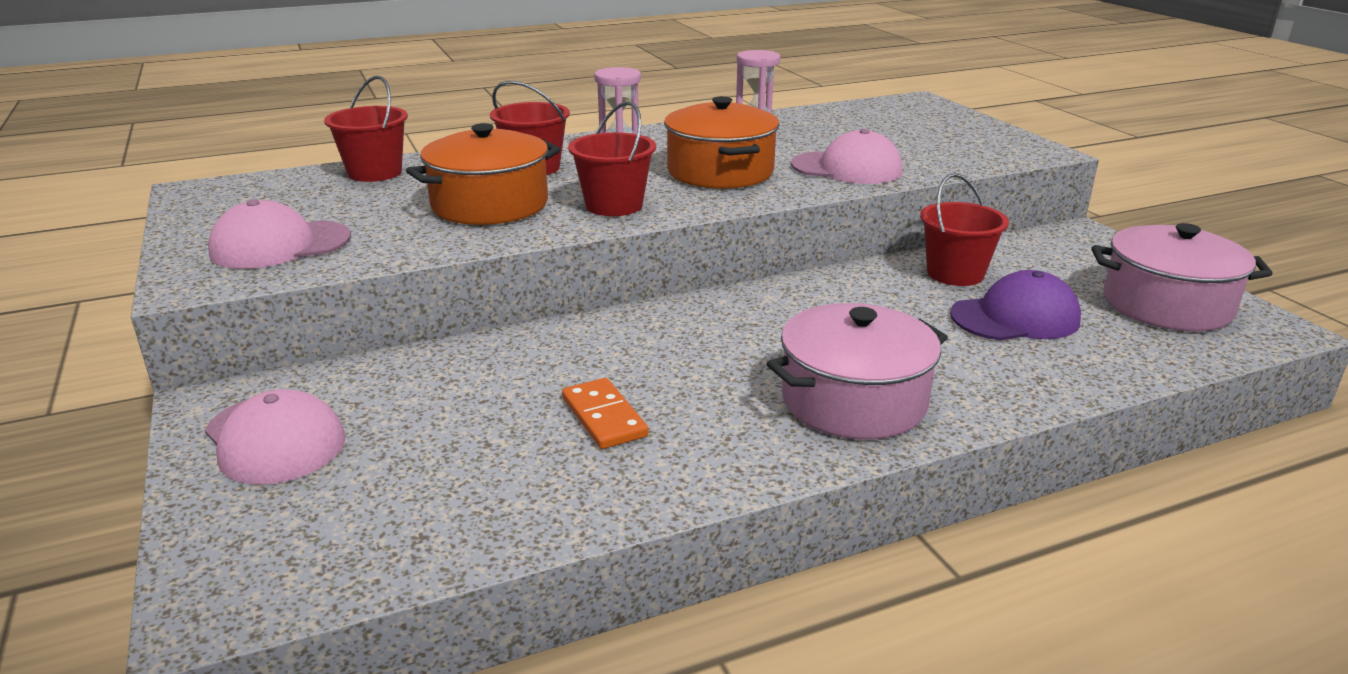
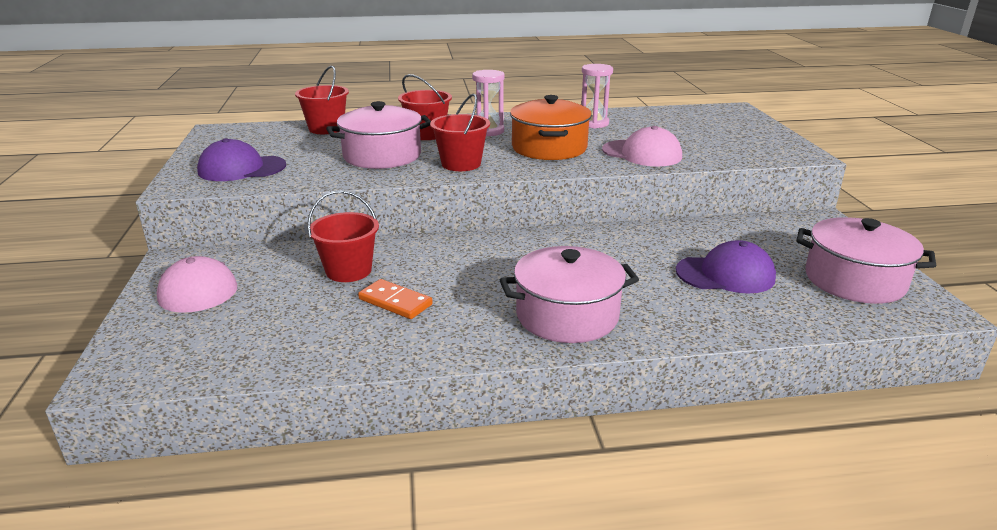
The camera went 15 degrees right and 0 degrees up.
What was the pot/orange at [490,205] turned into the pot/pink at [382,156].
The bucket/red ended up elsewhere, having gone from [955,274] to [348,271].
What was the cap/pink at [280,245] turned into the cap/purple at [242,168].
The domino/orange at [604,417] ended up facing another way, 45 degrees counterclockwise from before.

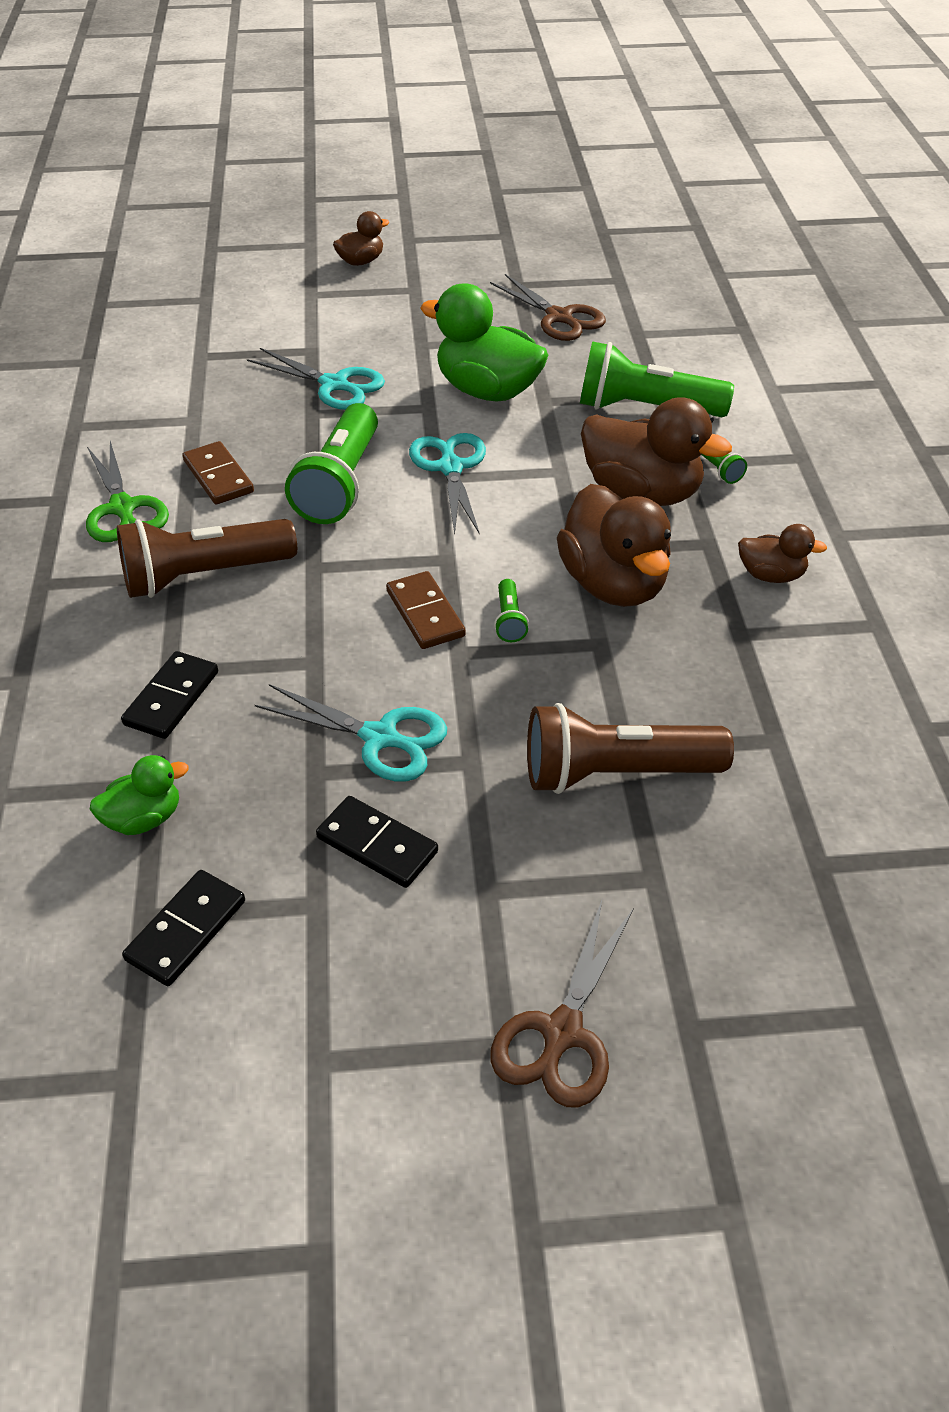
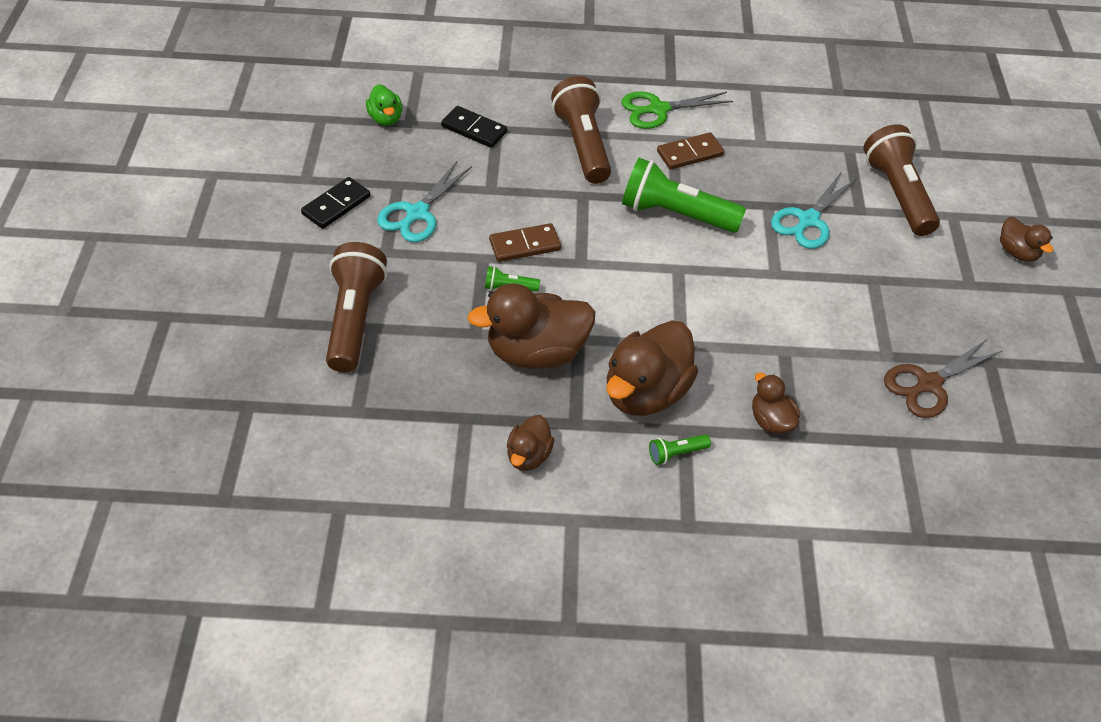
The camera went 95 degrees right and 5 degrees up.
The second view lost the duck/green at [487,391].
Where the flashlight/green stood at [645,409], the duck/brown came to stand at [771,420].
The second view lost the scissors/turquoise at [450,468].
The second view lost the domino/black at [186,930].
The second view lost the scissors/brown at [562,1032].
The second view gained the flashlight/brown at [897,194].

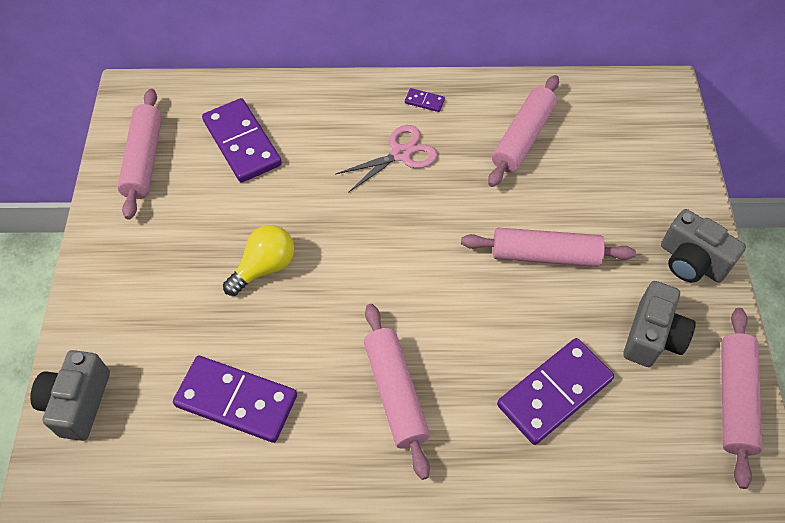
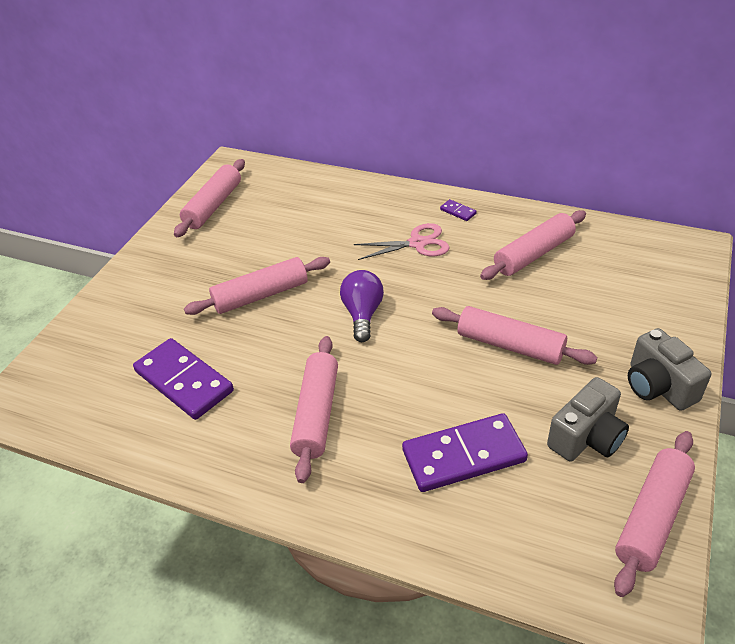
The camera went 25 degrees right and 15 degrees down.
The second view lost the domino/purple at [242,143].
Where the light bulb/yellow stood at [264,267], the rolling pin/pink came to stand at [261,295].
The second view lost the camera/grey at [78,403].
The second view gained the light bulb/purple at [362,314].

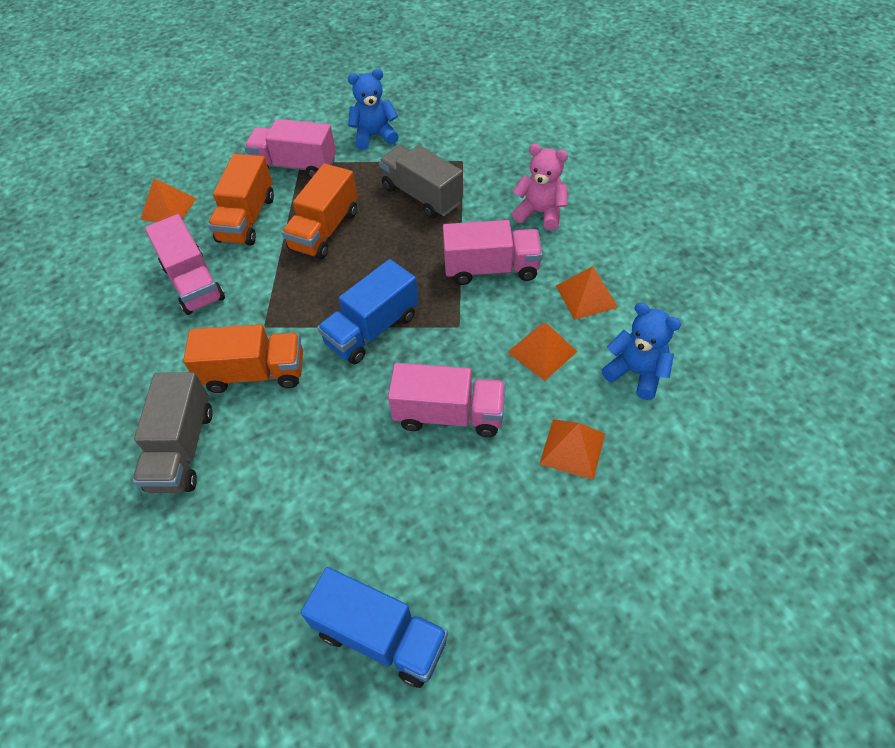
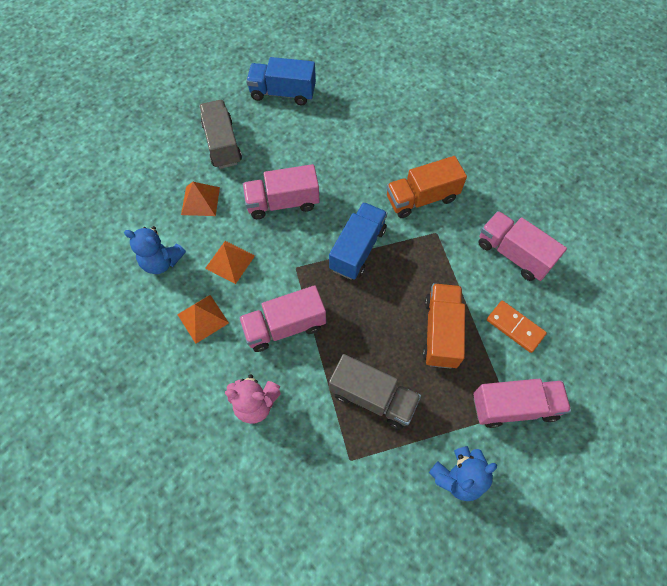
The camera went 160 degrees right and 10 degrees up.
Where the truck/orange stood at [247,219], the domino/orange came to stand at [515,327].
The second view lost the pyramid/orange at [168,208].
The truck/grey ended up elsewhere, having gone from [182,448] to [222,144].

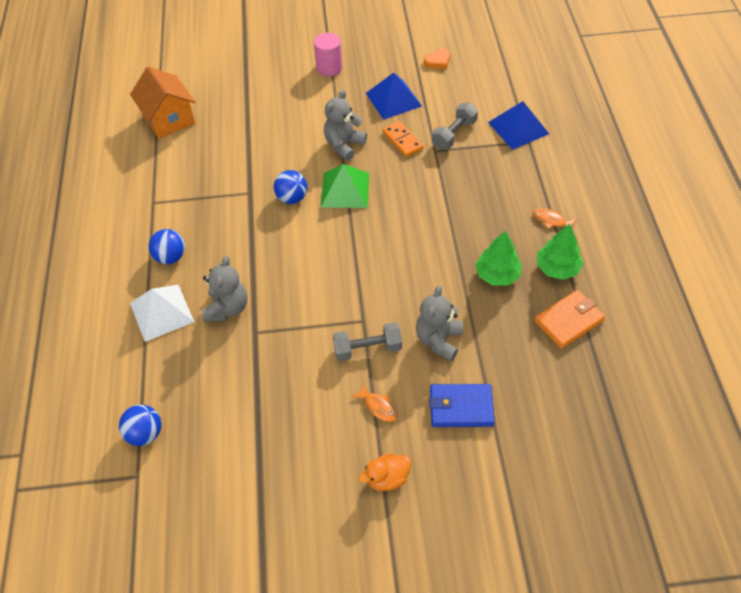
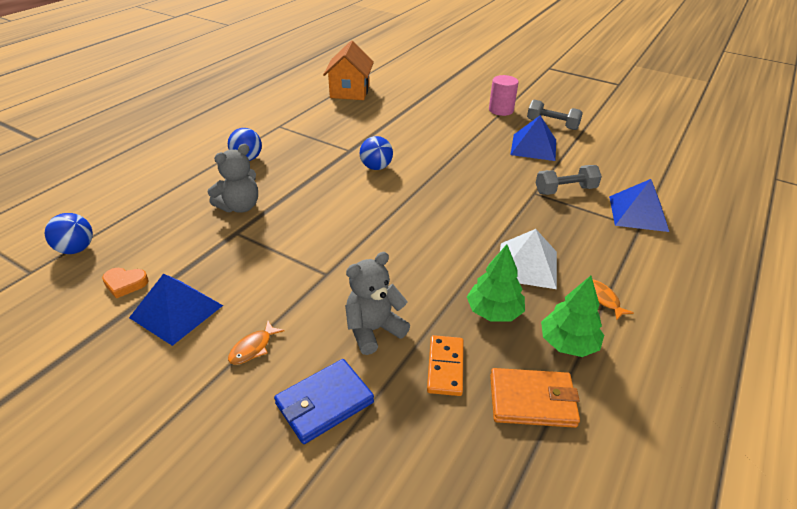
The camera went 35 degrees right and 15 degrees down.
The heart/orange ended up elsewhere, having gone from [438,61] to [125,284].
The second view lost the teddy bear/grey at [344,145].
The domino/orange ended up elsewhere, having gone from [402,140] to [445,367].
The second view lost the pyramid/green at [345,190].
The pyramid/white ended up elsewhere, having gone from [161,312] to [527,265].
The dumbbell/grey ended up elsewhere, having gone from [367,349] to [552,124].
The fish/orange at [378,407] ended up facing another way, 45 degrees clockwise from before.
The wallet/blue at [461,407] ended up facing another way, 75 degrees counterclockwise from before.
The second view lost the duck/orange at [387,478].
The second view gained the pyramid/blue at [176,311].

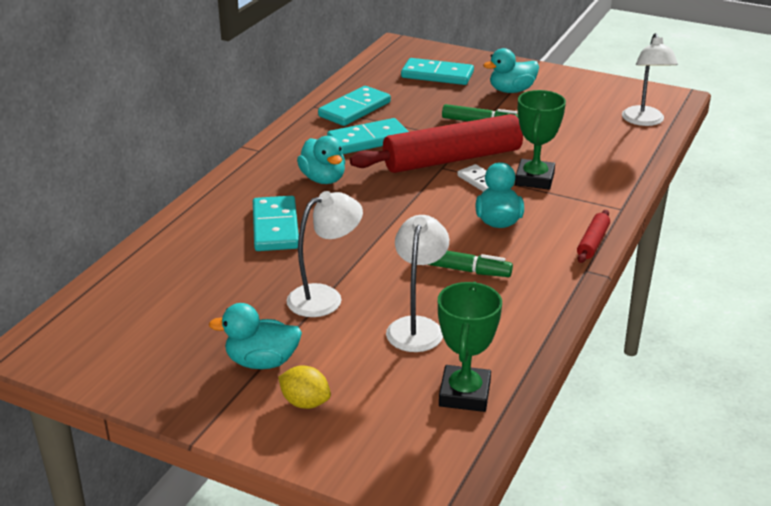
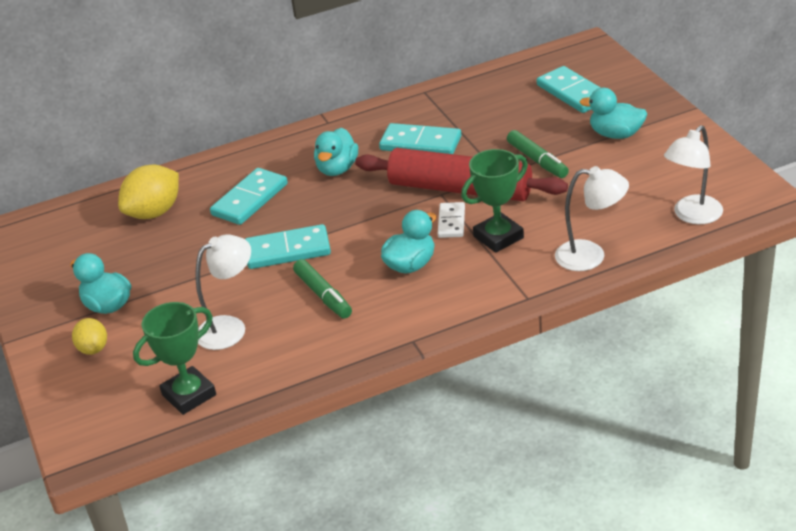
The camera went 45 degrees right and 5 degrees up.
The domino/turquoise ended up elsewhere, having gone from [355,109] to [287,250].
The lamp/white ended up elsewhere, having gone from [325,297] to [591,256].
The second view lost the rolling pin/red at [592,242].
The second view gained the lemon/yellow at [154,212].

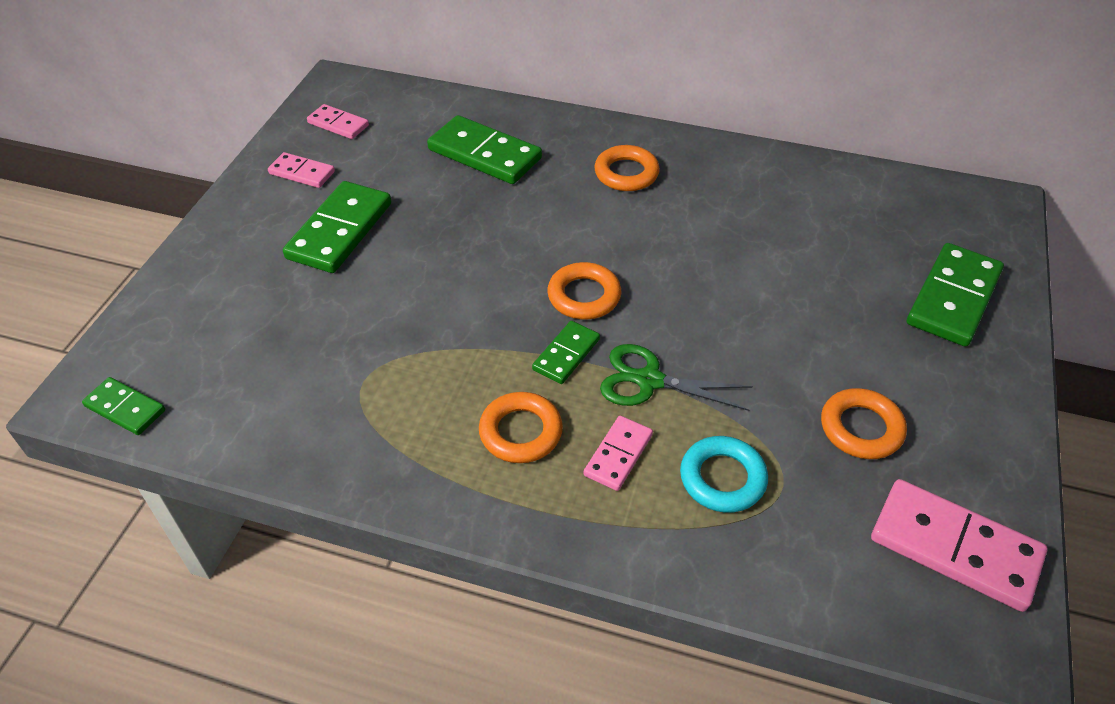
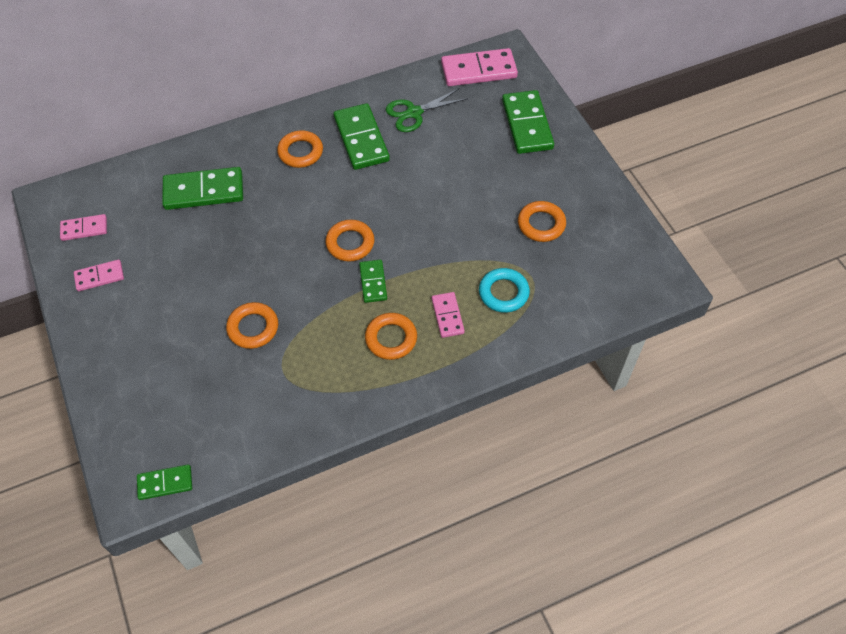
The camera went 40 degrees left and 10 degrees up.
The domino/green ended up elsewhere, having gone from [339,231] to [361,139].
The scissors/green ended up elsewhere, having gone from [649,381] to [414,113].
The domino/pink ended up elsewhere, having gone from [954,548] to [478,70].
The second view gained the ring/orange at [253,328].

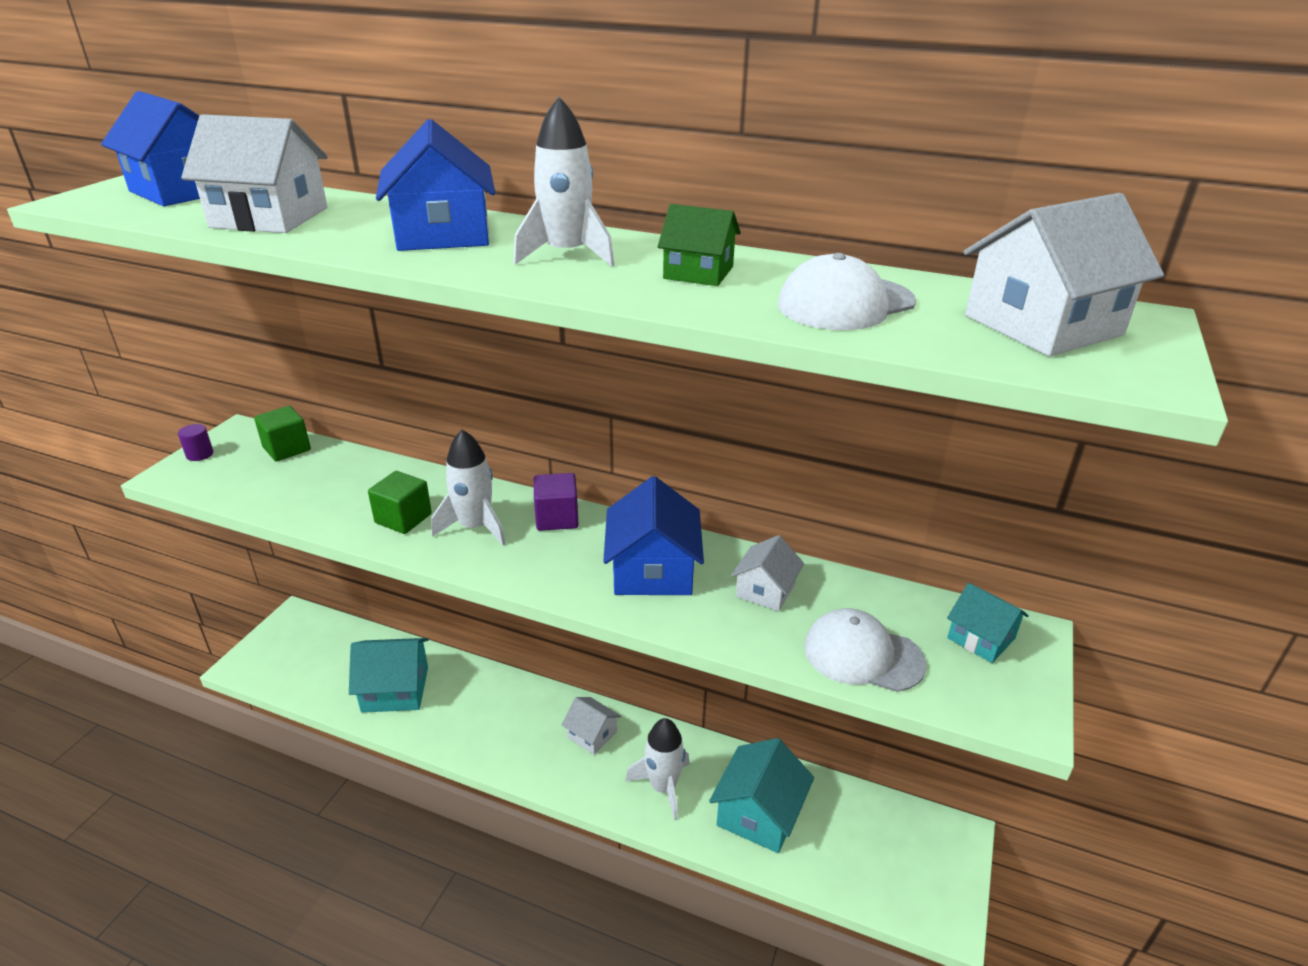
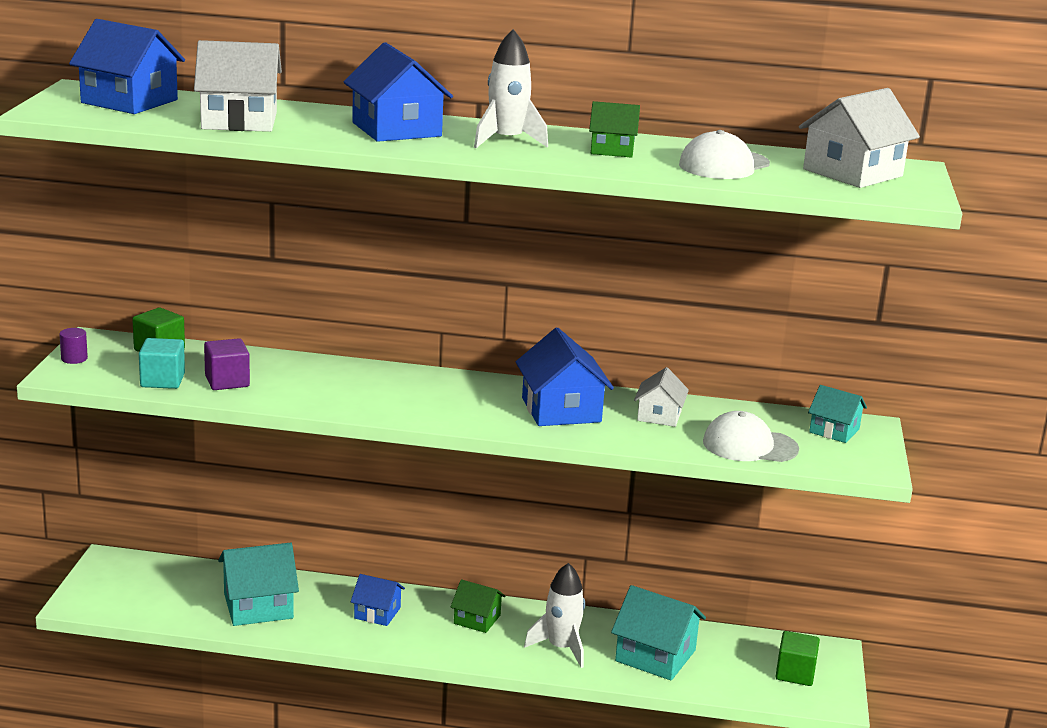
The camera went 15 degrees left and 10 degrees down.
The second view lost the rocket/white at [475,527].
The cube/green ended up elsewhere, having gone from [403,518] to [795,673].
The cube/purple ended up elsewhere, having gone from [557,518] to [227,381].
What was the house/white at [592,734] turned into the house/green at [477,619].
The house/turquoise at [759,813] ended up facing another way, 75 degrees counterclockwise from before.
The second view gained the cube/turquoise at [162,380].
The second view gained the house/blue at [377,613].

